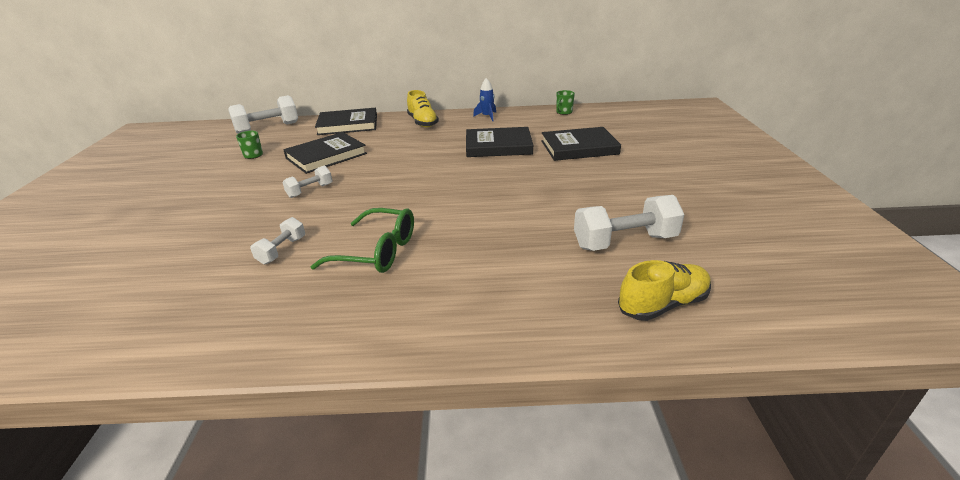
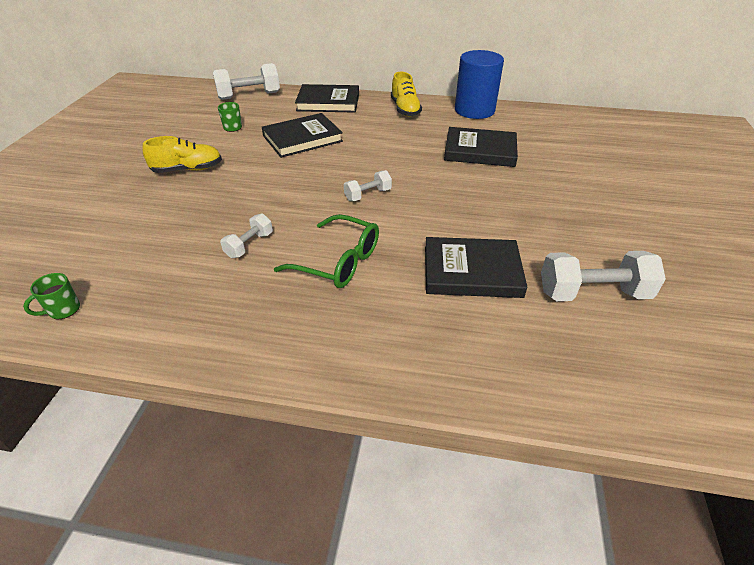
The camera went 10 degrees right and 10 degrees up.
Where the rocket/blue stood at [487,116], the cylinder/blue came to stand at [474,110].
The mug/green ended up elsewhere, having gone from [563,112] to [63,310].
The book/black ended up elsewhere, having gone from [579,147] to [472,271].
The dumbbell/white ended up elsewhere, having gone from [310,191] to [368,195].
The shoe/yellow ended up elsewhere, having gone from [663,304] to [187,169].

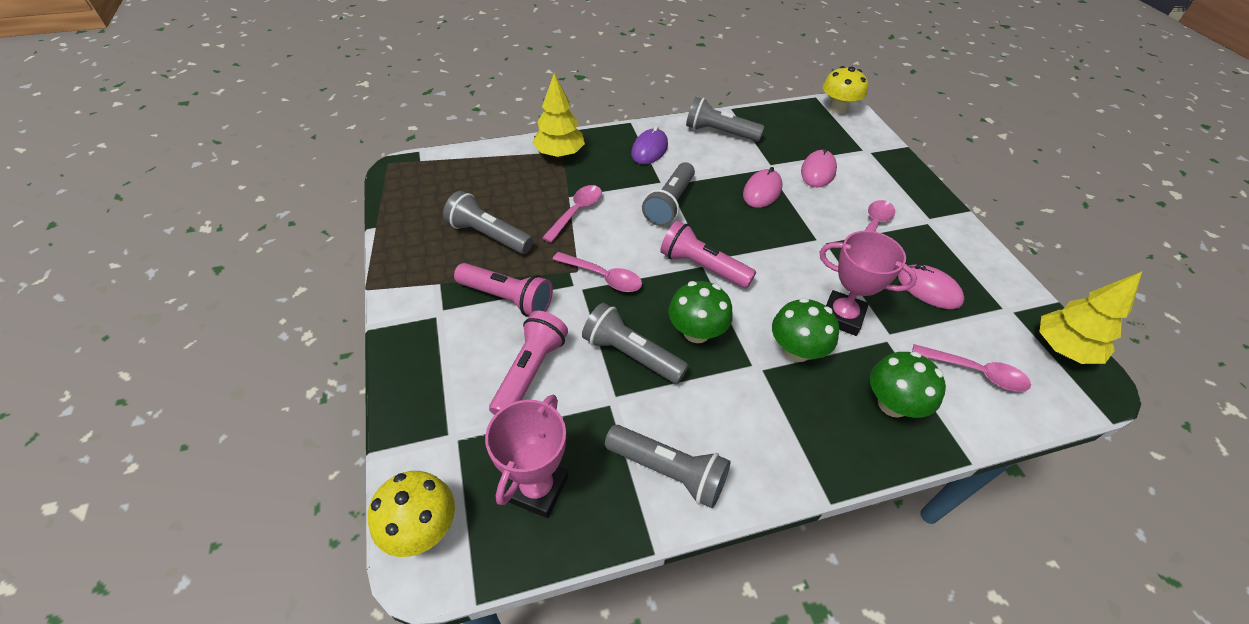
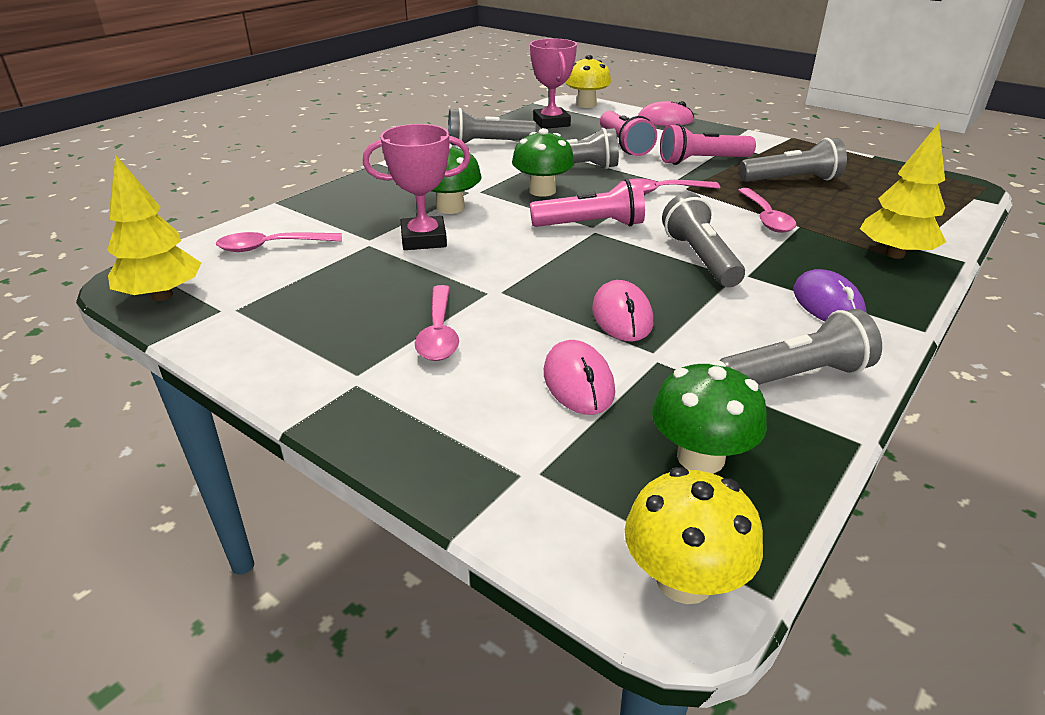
The camera went 145 degrees right and 15 degrees down.
The mouse/pink ended up elsewhere, having gone from [929,289] to [665,120].
The mushroom/green ended up elsewhere, having gone from [892,404] to [700,457].

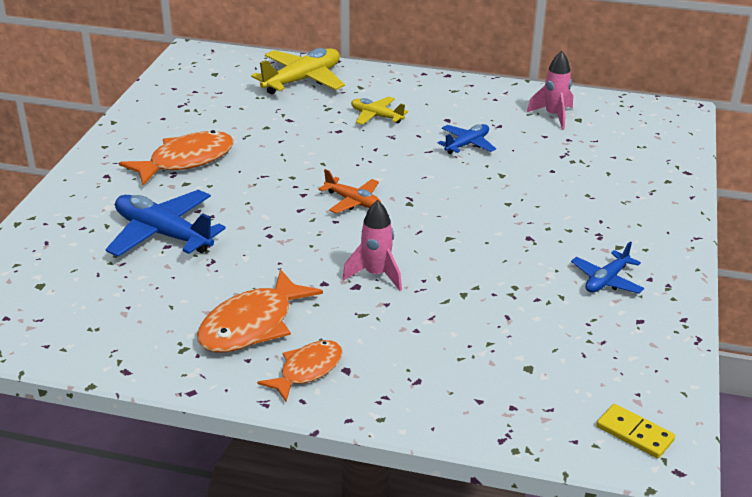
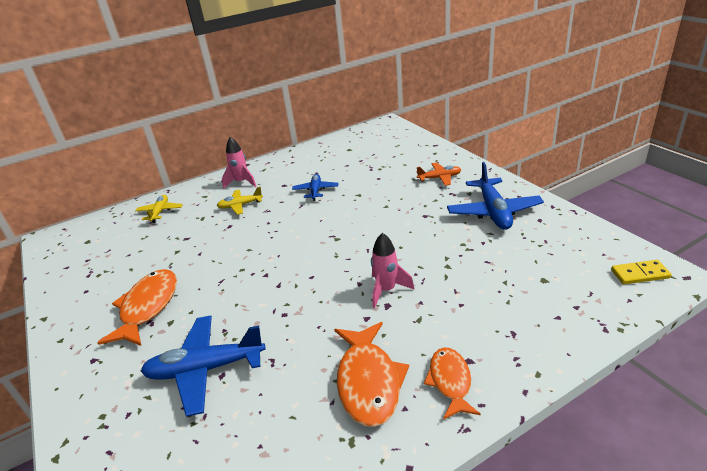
The camera went 40 degrees left and 0 degrees up.
The size of the plane/yellow at [302,80] changed by a factor of 0.57.
The rocket/pink ended up elsewhere, having gone from [553,116] to [241,182].
The plane/orange ended up elsewhere, having gone from [353,201] to [439,178].
The size of the plane/blue at [606,280] changed by a factor of 1.76.

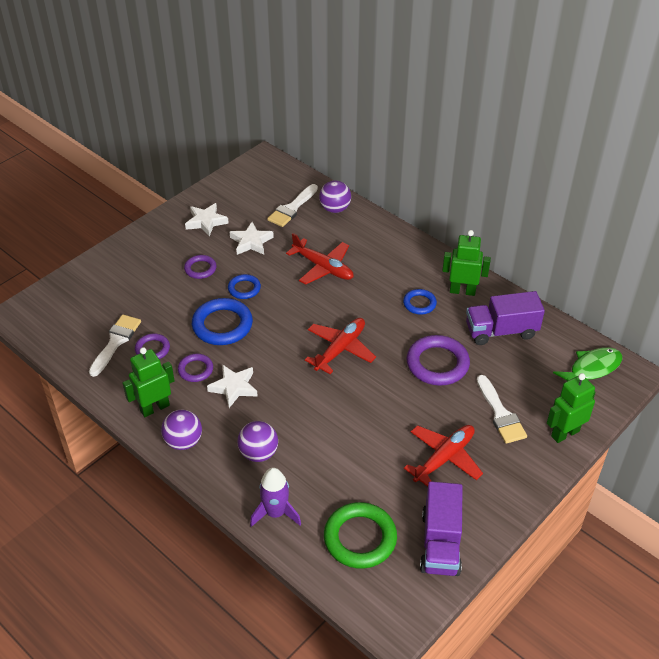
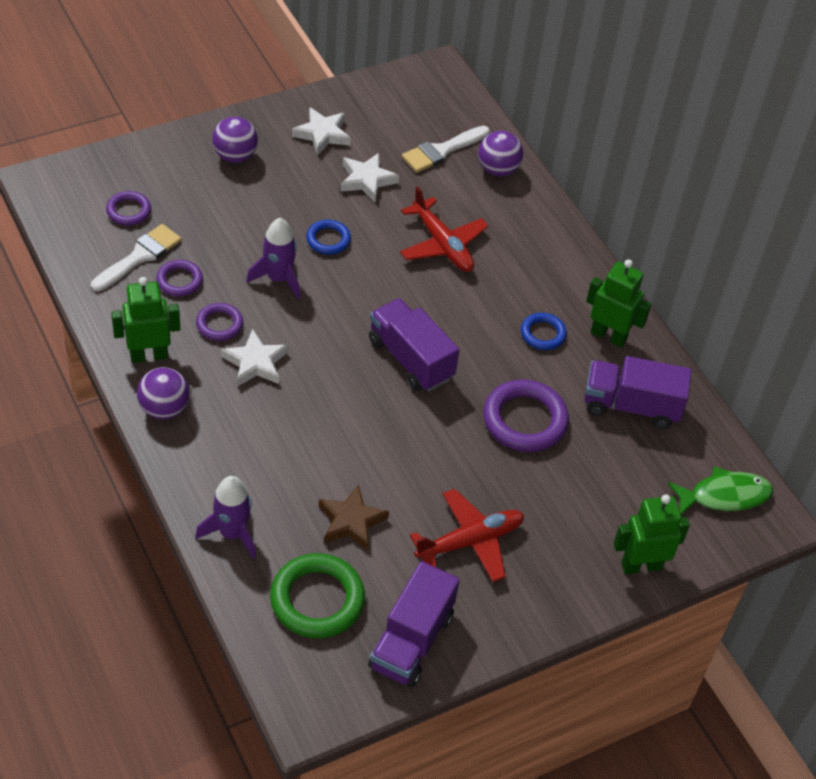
The camera went 15 degrees right and 5 degrees up.
The ring/purple ended up elsewhere, having gone from [200,269] to [128,211].
Where the ring/blue stood at [222,325], the rocket/purple came to stand at [278,278].
Where the plane/red stood at [340,349], the truck/purple came to stand at [410,359].
The second view lost the brush/white at [500,413].
The ball/purple ended up elsewhere, having gone from [258,453] to [235,156].
The second view gained the star/brown at [351,521].

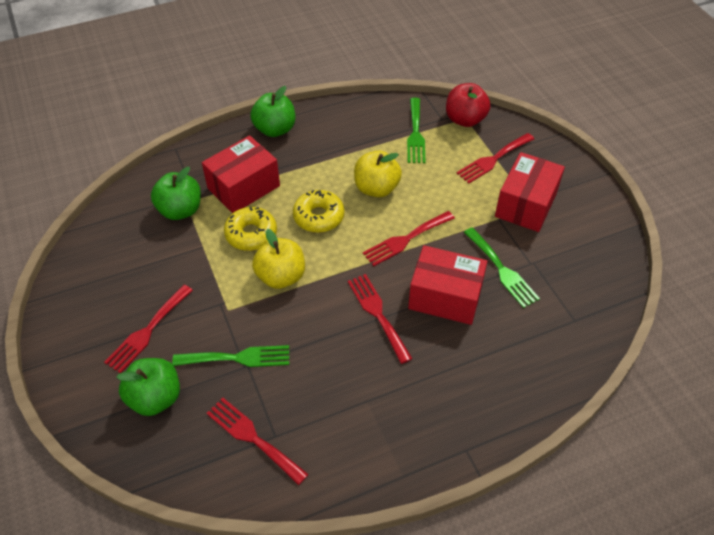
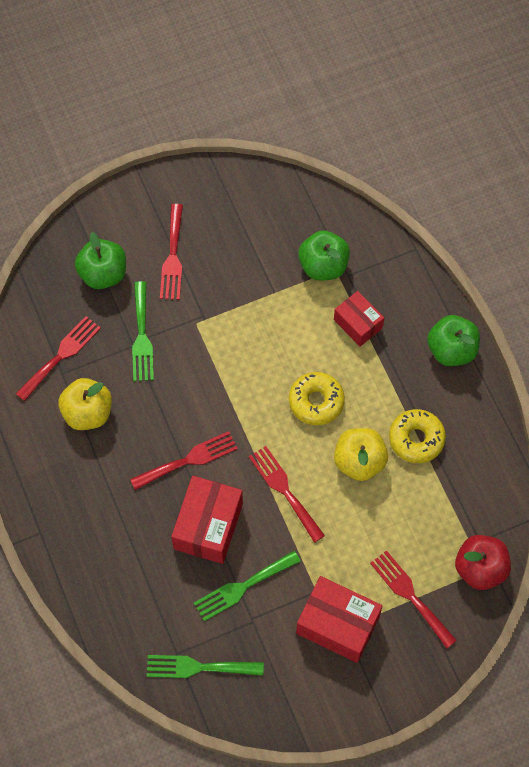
The camera went 90 degrees right and 15 degrees up.
The fork/green ended up elsewhere, having gone from [415,134] to [198,667].
The size of the box/red at [243,187] changed by a factor of 0.63.
The donut/yellow ended up elsewhere, having gone from [251,234] to [416,439].
The apple/yellow ended up elsewhere, having gone from [281,276] to [87,413].
The fork/red at [147,331] ended up facing another way, 120 degrees counterclockwise from before.

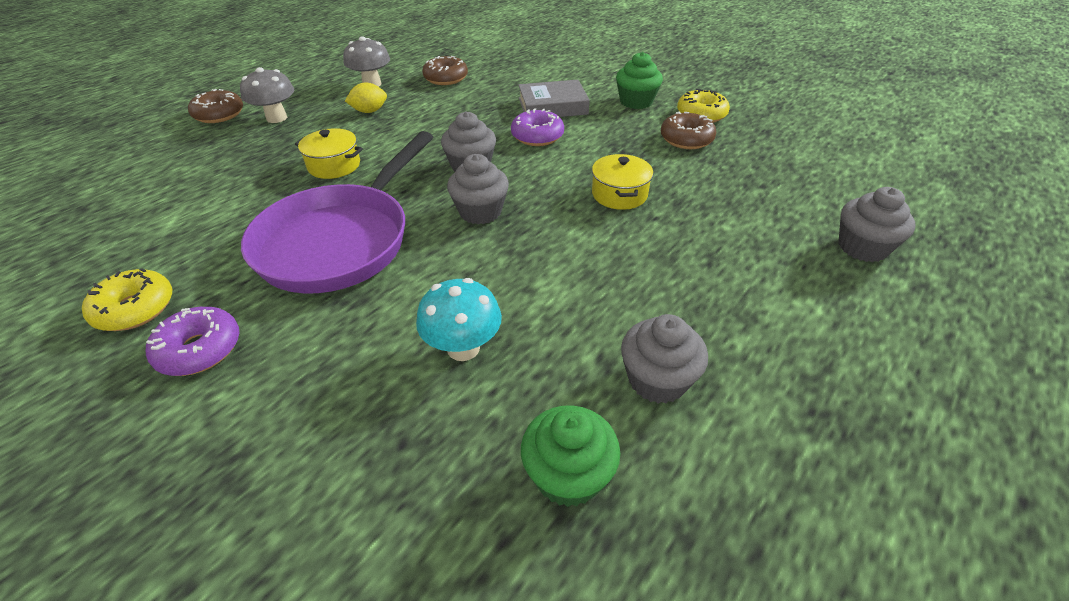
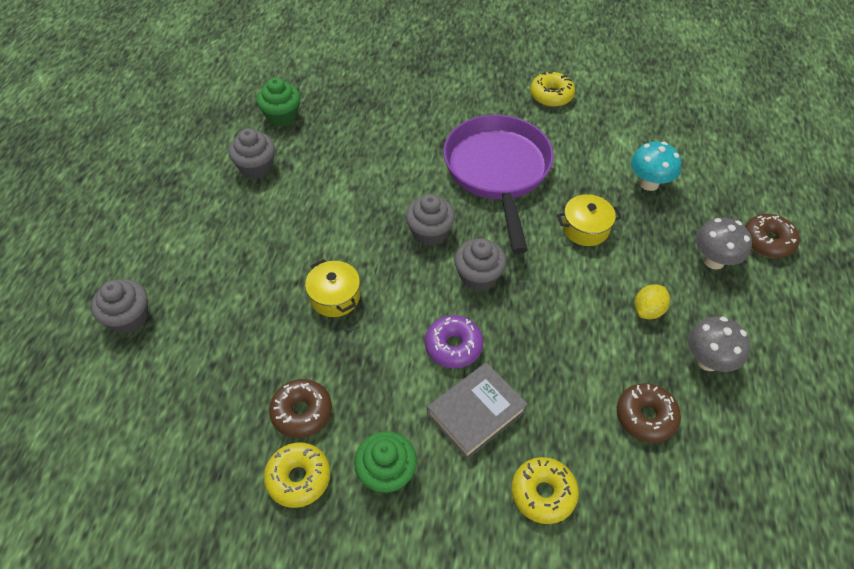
The camera went 150 degrees right and 10 degrees up.
The mushroom/turquoise ended up elsewhere, having gone from [463,348] to [649,183].
The second view lost the donut/purple at [200,349].
The second view gained the donut/yellow at [543,493].

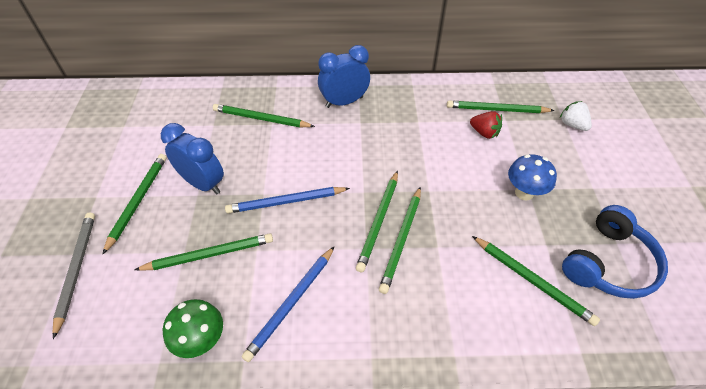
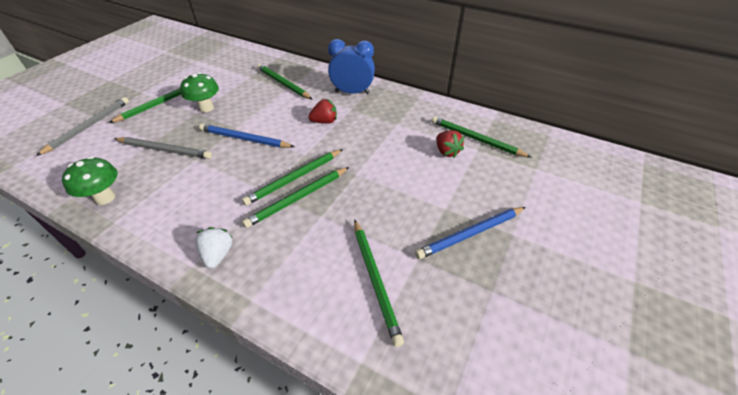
The camera went 30 degrees right and 5 degrees down.
The strawberry/white ended up elsewhere, having gone from [572,125] to [218,255].
Where the clock/blue stood at [203,184], the mushroom/green came to stand at [206,108].
The second view lost the mushroom/blue at [524,193].
The second view lost the headphones/blue at [609,264].
What was the pencil/green at [209,254] turned into the pencil/grey at [165,150].
The pencil/blue ended up elsewhere, having gone from [291,303] to [470,234].
The second view gained the strawberry/red at [324,121].

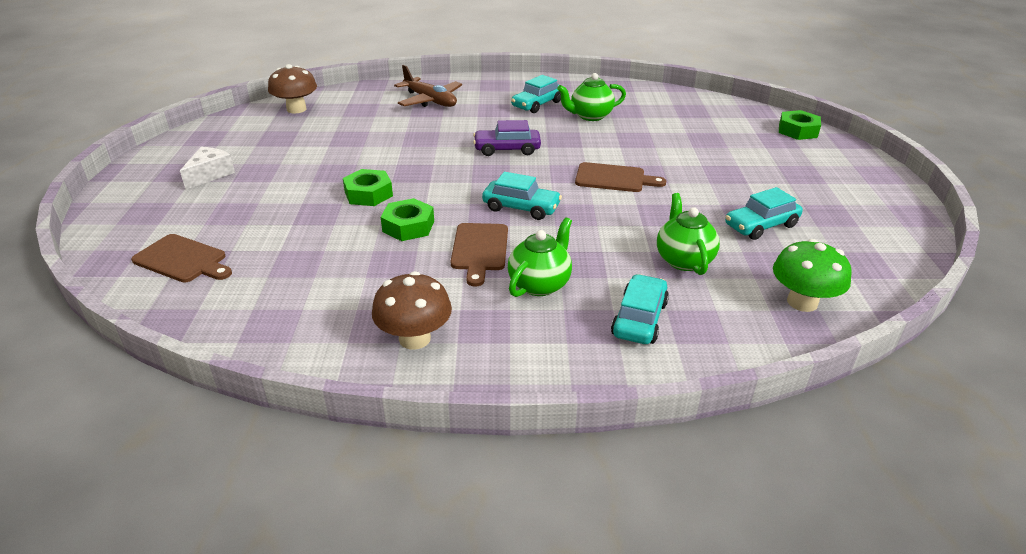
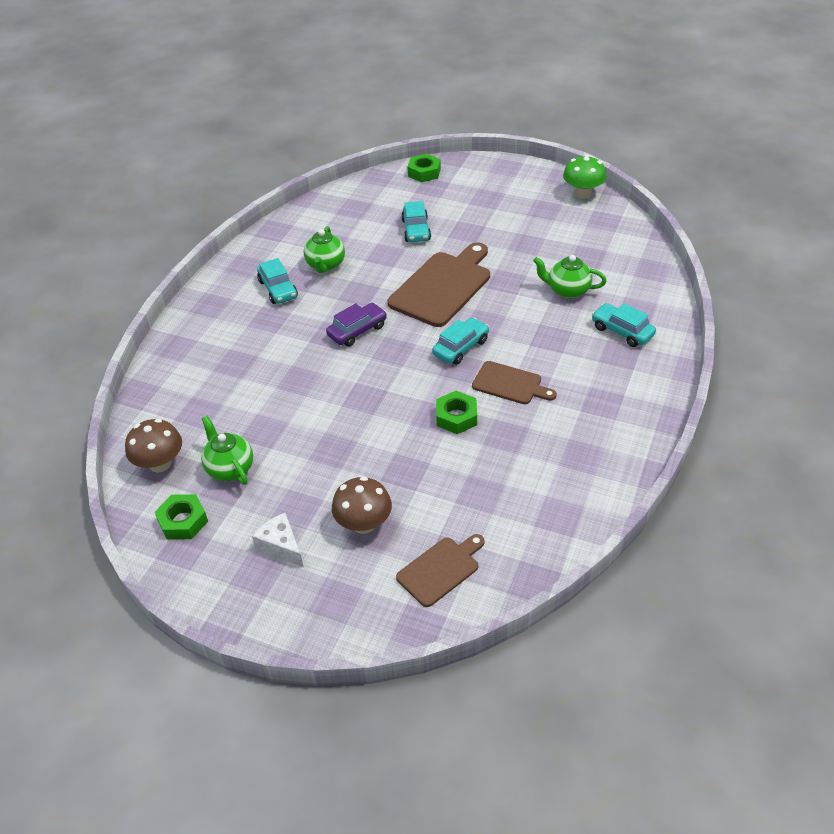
The camera went 65 degrees left and 10 degrees up.
The second view lost the plane/brown at [430,101].
The car/purple at [507,149] ended up facing another way, 150 degrees counterclockwise from before.
The size of the cutting board/brown at [614,178] changed by a factor of 1.77.
The nut/green ended up elsewhere, having gone from [368,194] to [183,521].
The car/turquoise ended up elsewhere, having gone from [761,225] to [416,230].
The teapot/green ended up elsewhere, having gone from [540,284] to [230,468].
The mushroom/green ended up elsewhere, having gone from [802,302] to [582,193].
The mushroom/brown ended up elsewhere, having gone from [414,338] to [364,523].

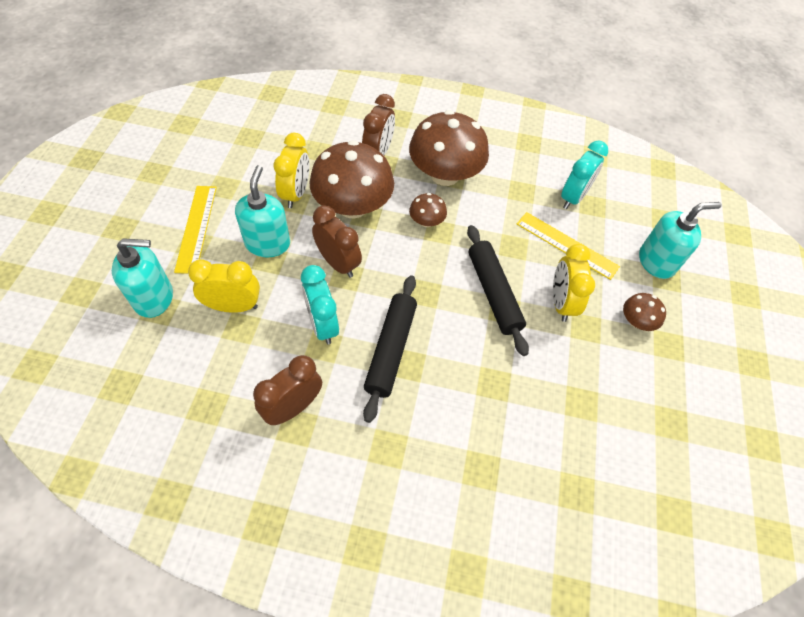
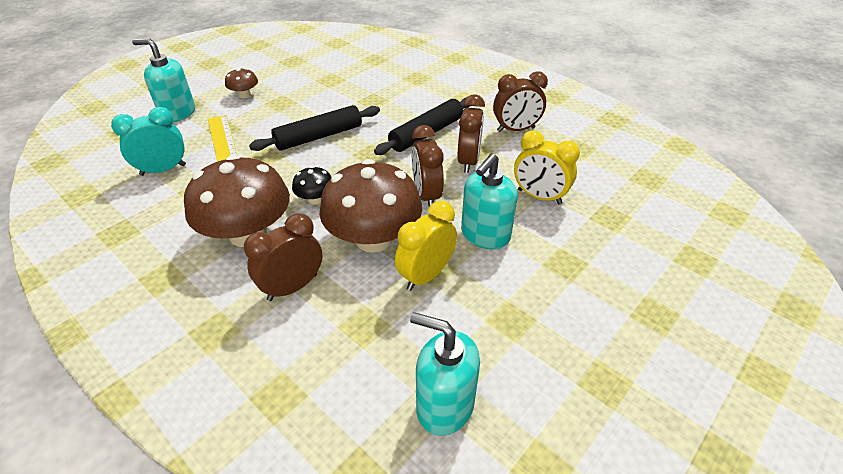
The camera went 145 degrees left and 15 degrees down.
The second view lost the ruler/yellow at [196,228].
What was the mushroom/brown at [426,221] turned into the mushroom/black at [315,199].
The rolling pin/black at [493,293] ended up facing another way, 45 degrees clockwise from before.
The soap dispenser/turquoise ended up elsewhere, having gone from [154,298] to [444,405].
The second view lost the clock/yellow at [561,303].
What was the clock/turquoise at [322,325] turned into the clock/brown at [468,161].

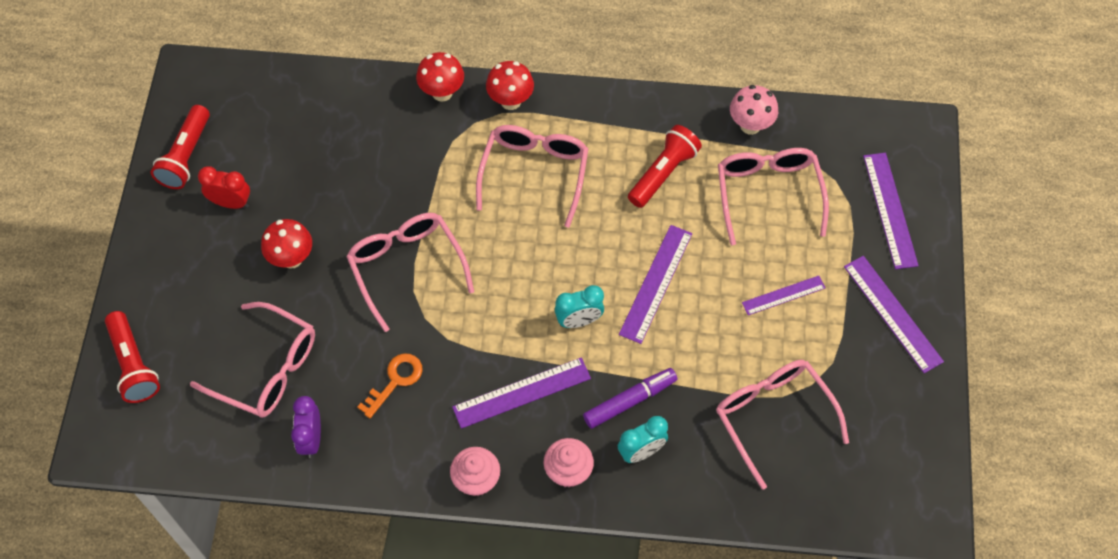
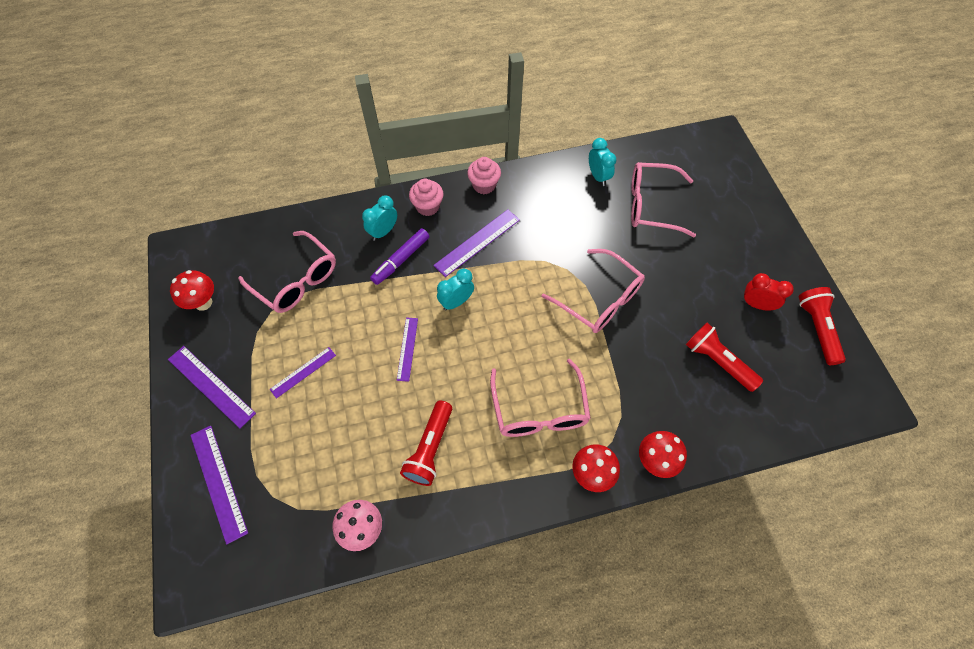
The camera went 160 degrees right and 0 degrees up.
The second view lost the glasses/pink at [768,193].
The clock/red at [231,202] ended up facing another way, 150 degrees counterclockwise from before.
The mushroom/red ended up elsewhere, having gone from [291,258] to [203,303].
The size of the ruler/purple at [656,283] changed by a factor of 0.63.
The flashlight/red ended up elsewhere, having gone from [134,365] to [717,361].
The second view lost the key/orange at [395,381].
What was the clock/purple at [311,439] turned into the clock/turquoise at [598,176].

